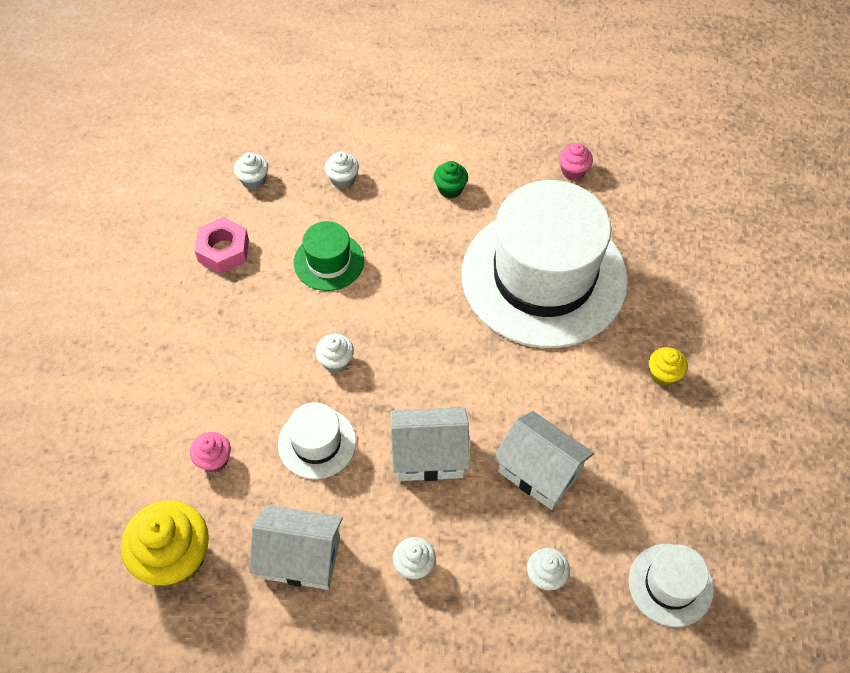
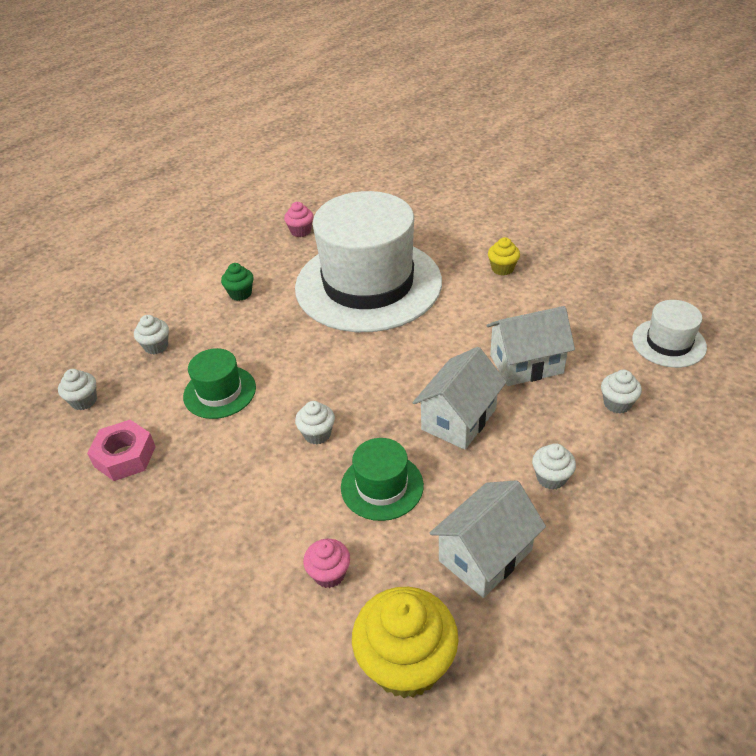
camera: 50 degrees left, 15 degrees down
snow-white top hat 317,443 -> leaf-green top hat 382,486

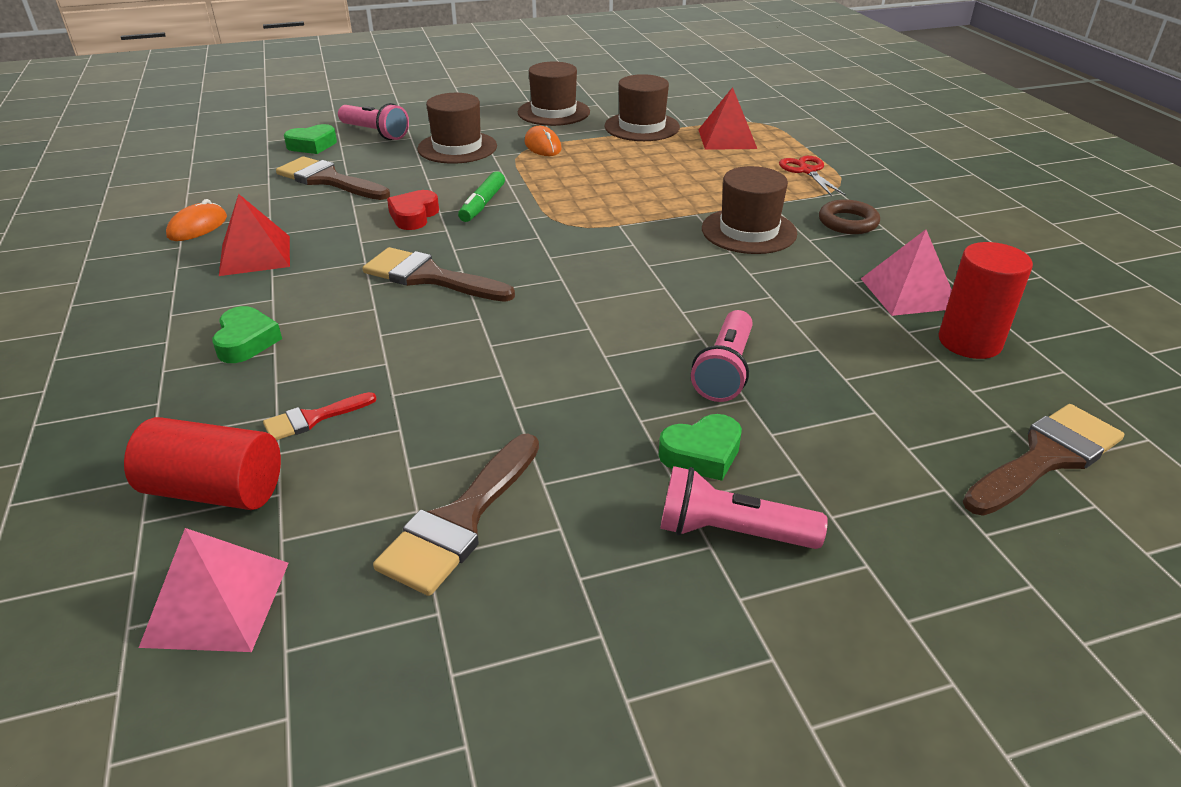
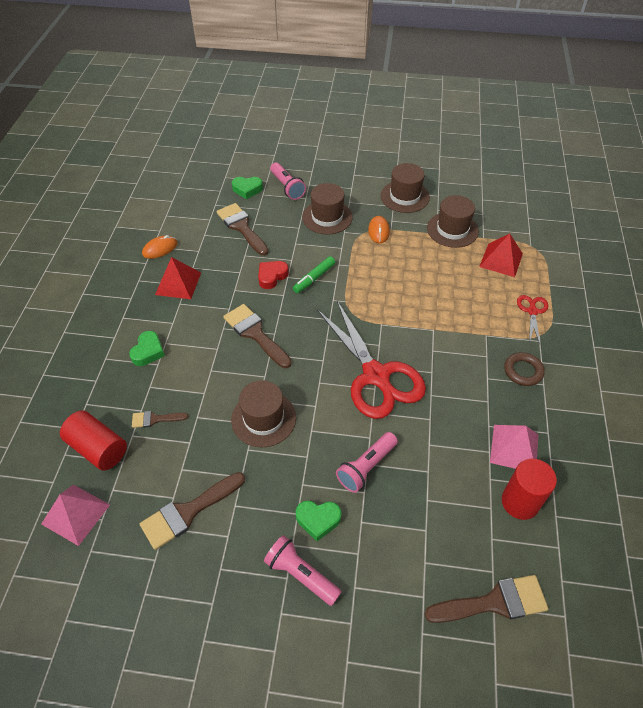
camera: 25 degrees right, 15 degrees up
red brush 313,418 -> brown brush 155,419
brown top hat 748,231 -> brown top hat 263,418, move
none -> red shears 376,376

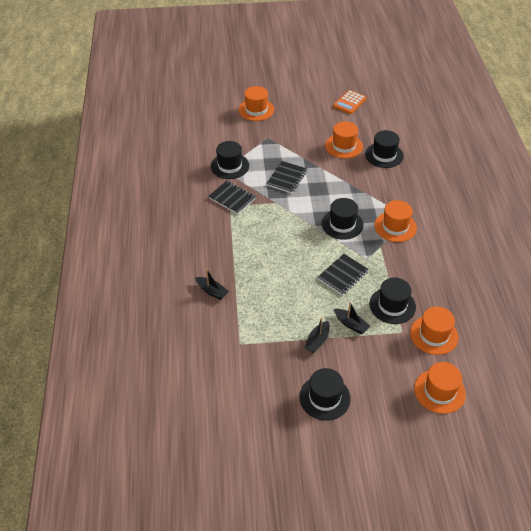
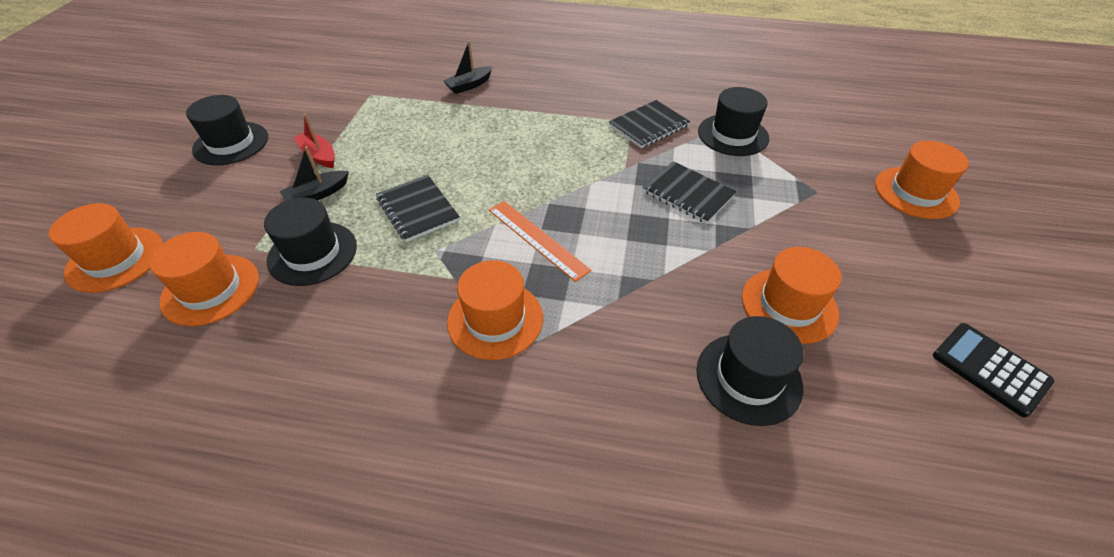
camera: 105 degrees right, 0 degrees up
jet-black boat 317,341 -> red boat 319,155
jet-black top hat 342,224 -> orange ruler 537,239
orange pocket calculator 349,102 -> jet-black pocket calculator 990,369

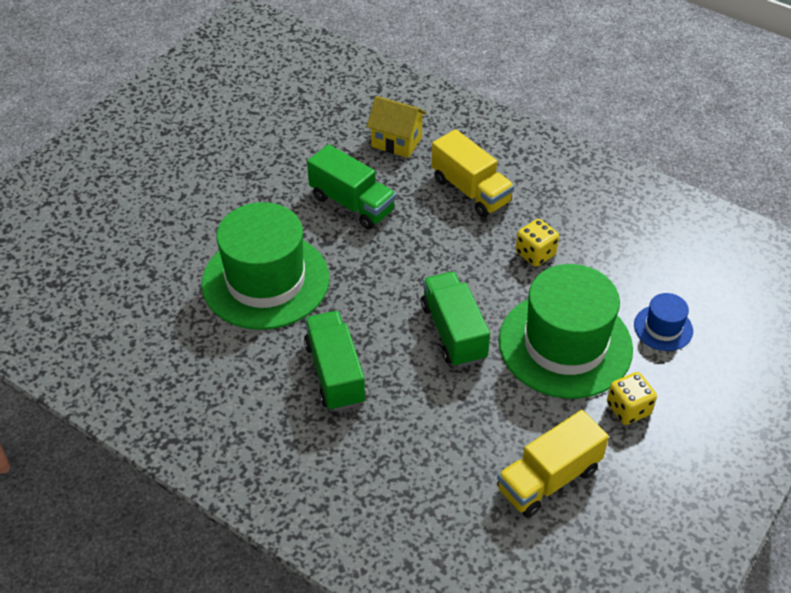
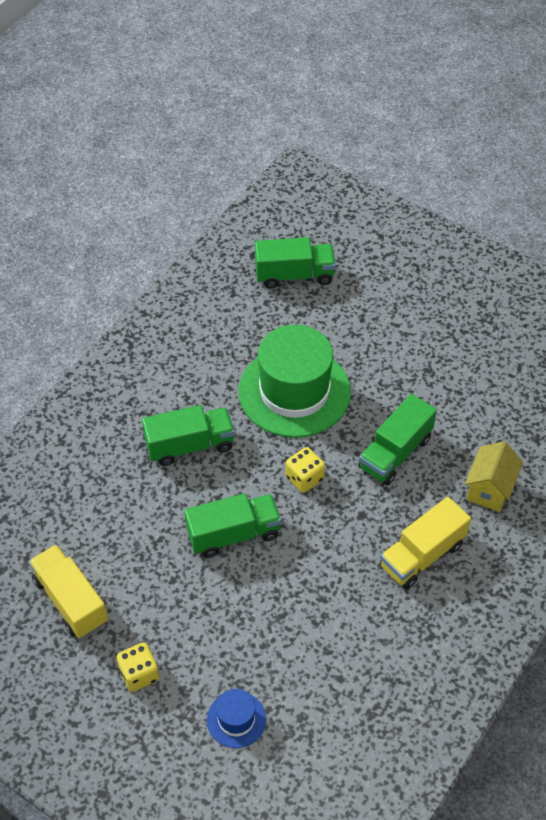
camera: 90 degrees right, 5 degrees up
none -> leaf-green toy truck 294,275
yellow game die 535,254 -> yellow game die 304,478, move
leaf-green top hat 565,344 -> none

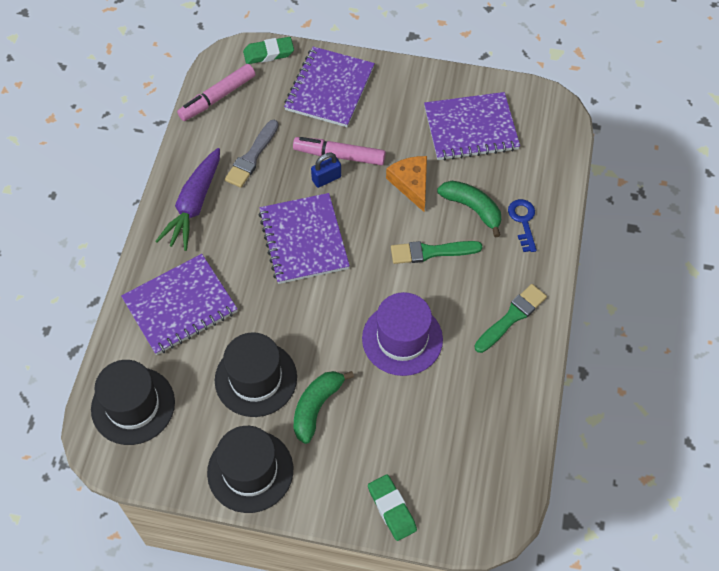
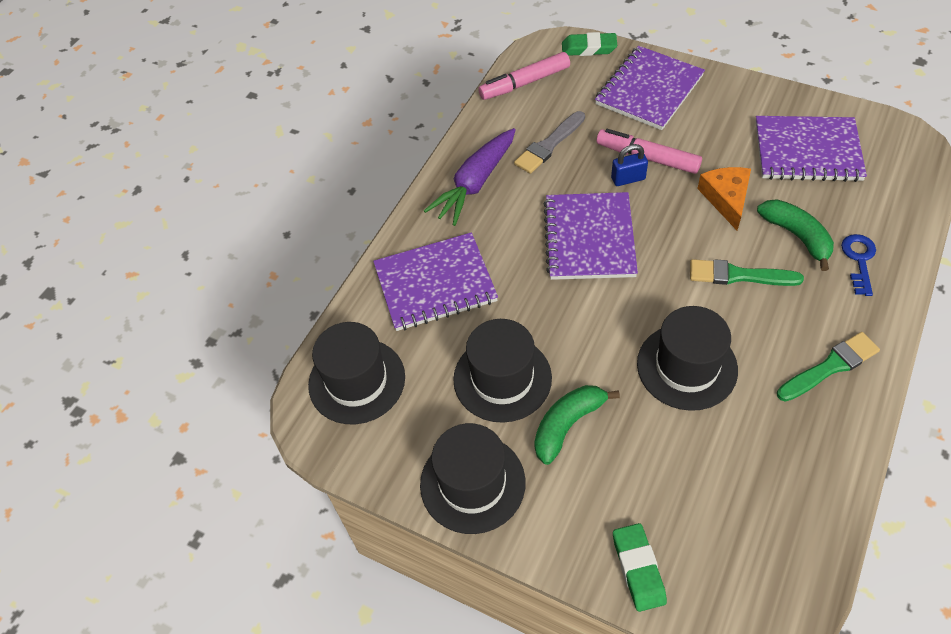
camera: 20 degrees right, 5 degrees down
royal purple top hat 402,339 -> jet-black top hat 687,366

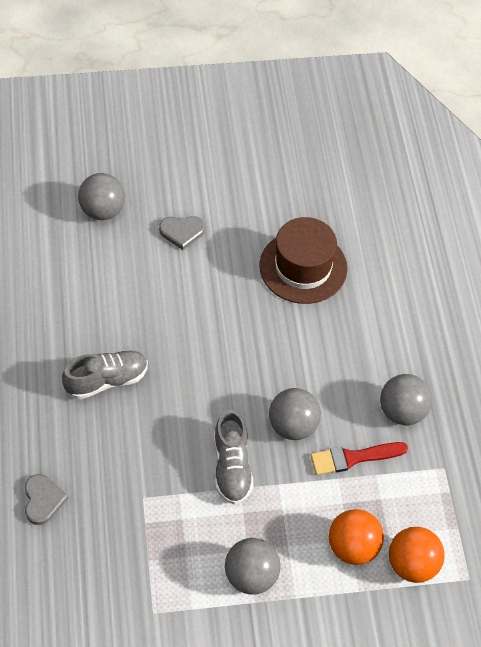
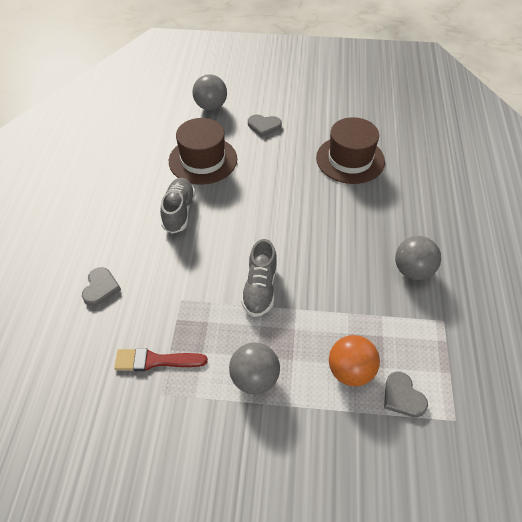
camera: 15 degrees right, 5 degrees down
red brush 353,458 -> red brush 155,361, move
gray shoe 107,380 -> gray shoe 179,212, 75 degrees counterclockwise
none -> brown top hat 203,160
orange ball 412,564 -> gray heart shape 402,396
gray ball 293,426 -> none

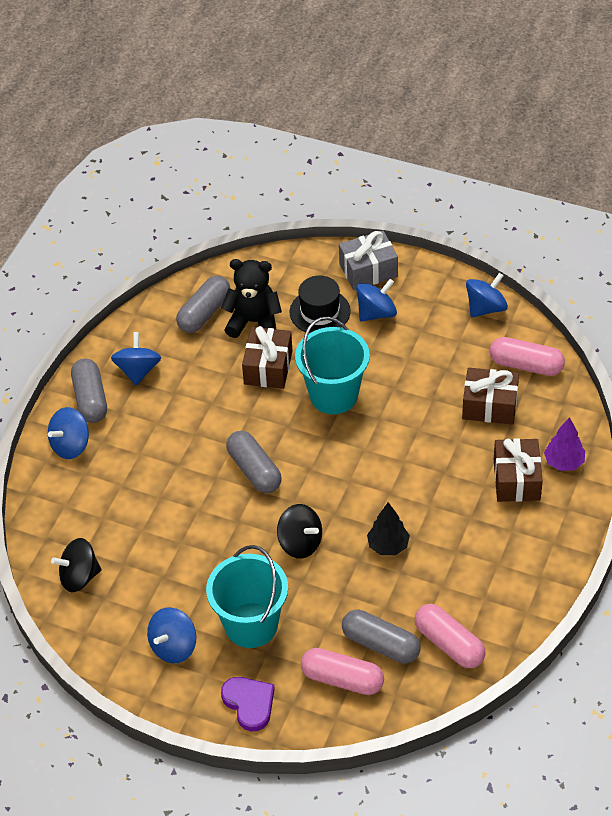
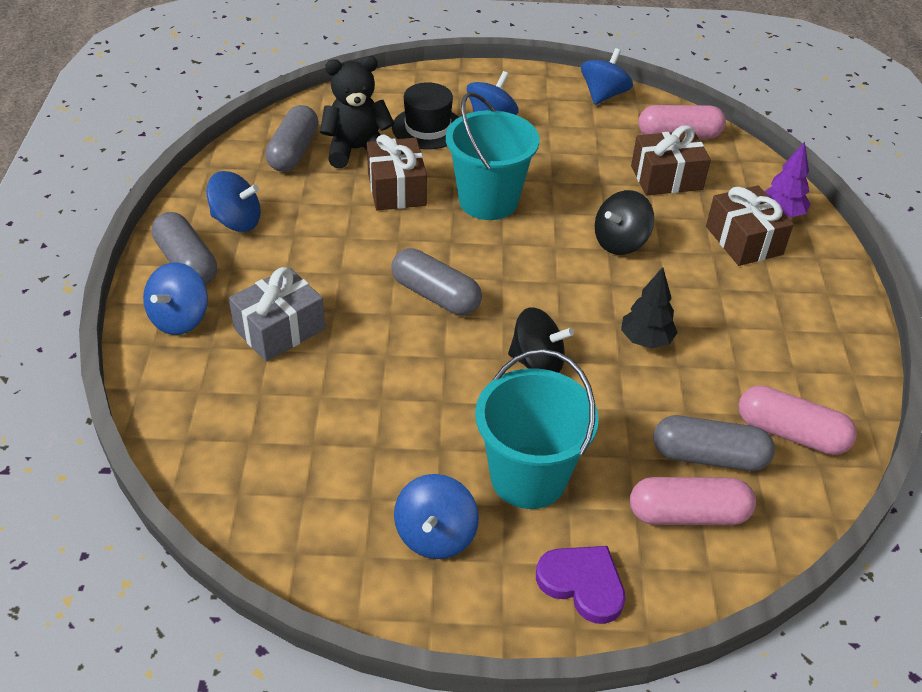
camera: 25 degrees left, 5 degrees down
royal blue whirligig 138,370 -> royal blue whirligig 237,221, 120 degrees clockwise
gray wrapped gift 368,270 -> gray wrapped gift 279,329, move
jet-black whirligig 79,577 -> jet-black whirligig 620,242, move

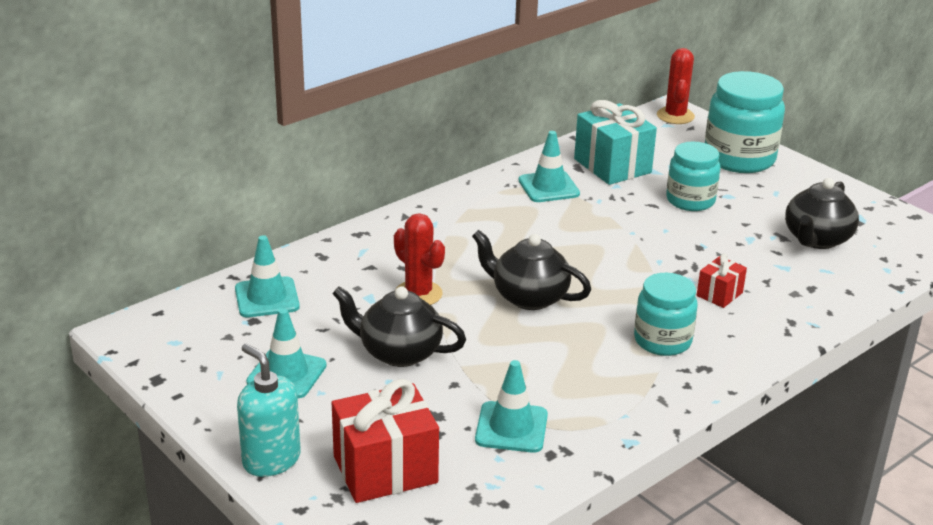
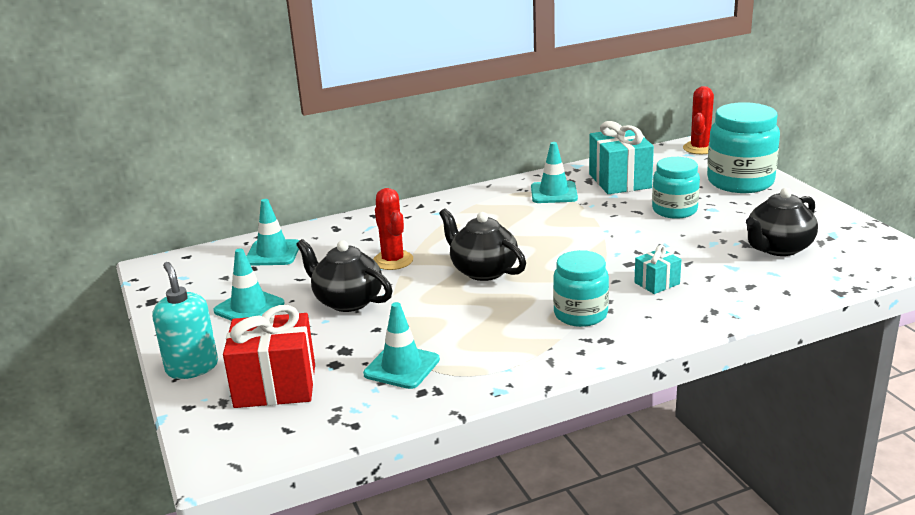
camera: 20 degrees right, 5 degrees down
red wrapped gift 719,294 -> teal wrapped gift 657,283

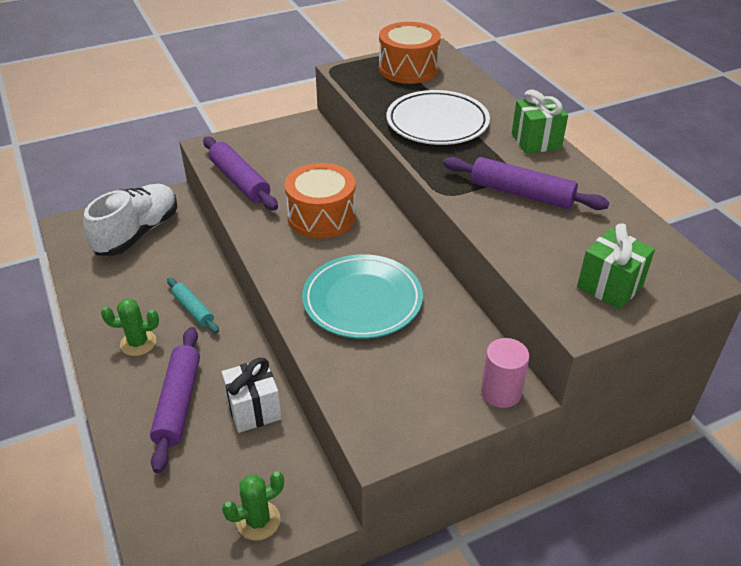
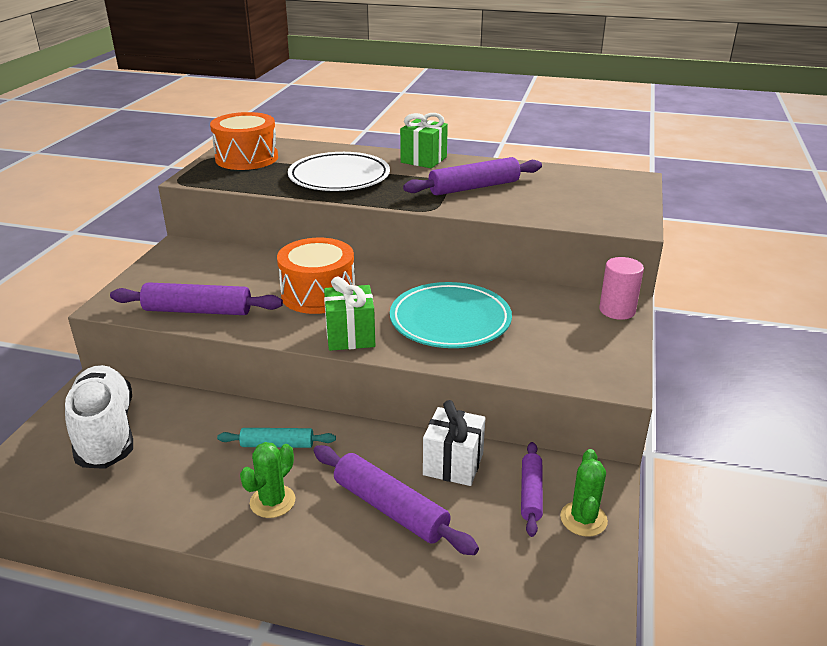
camera: 50 degrees left, 10 degrees down
leaf-green wrapped gift 610,286 -> leaf-green wrapped gift 350,336, move
none -> royal purple dough roller 531,493

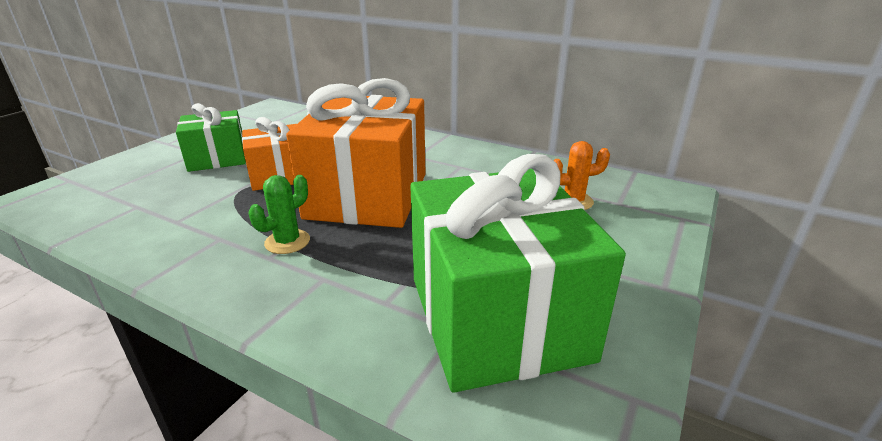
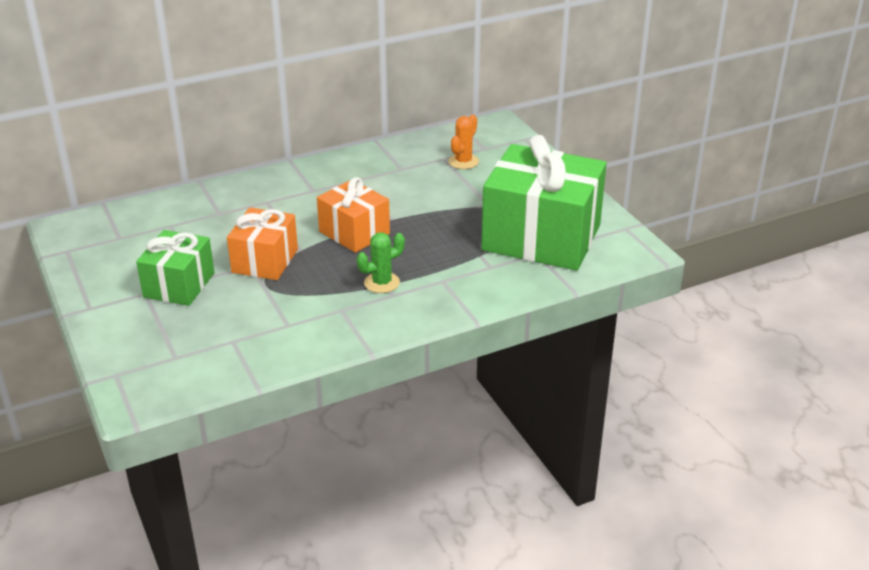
camera: 55 degrees left, 5 degrees up
orange wrapped gift 368,195 -> orange wrapped gift 354,232, x0.55
leaf-green cactus 287,242 -> leaf-green cactus 382,283, 75 degrees clockwise

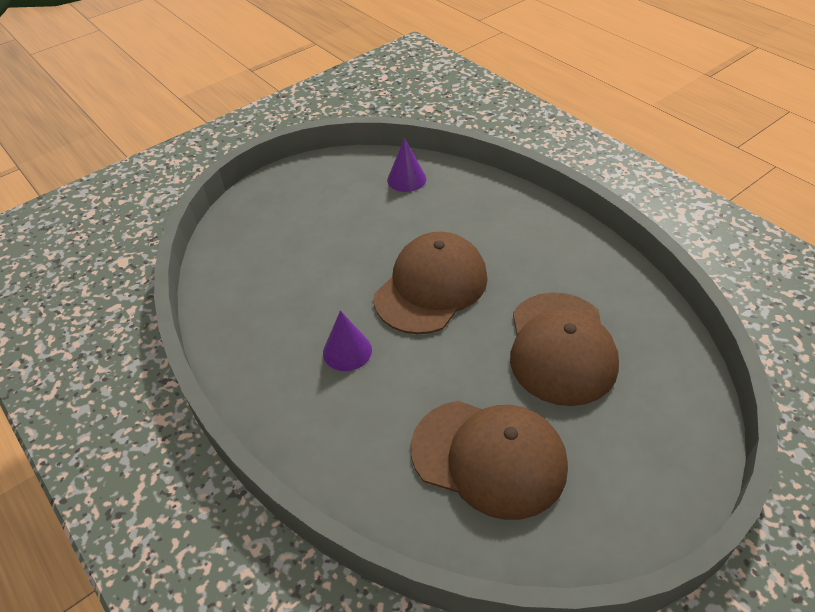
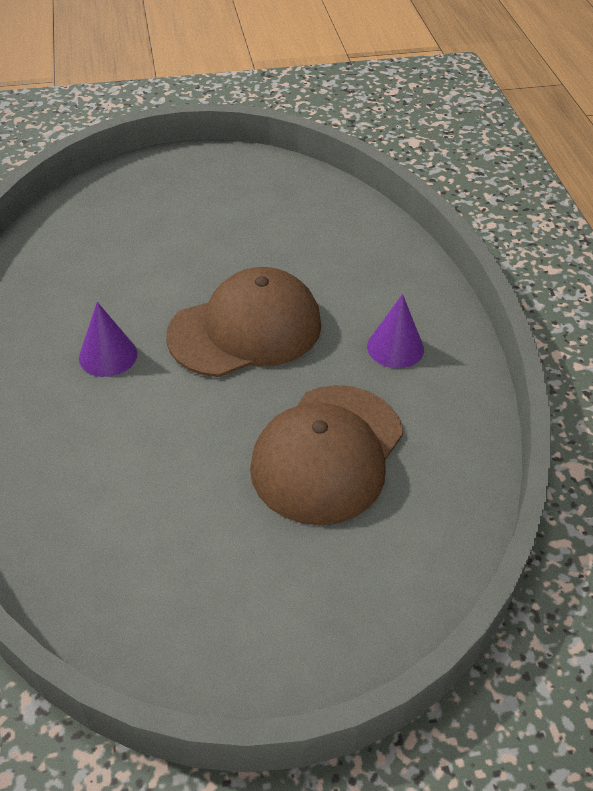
camera: 25 degrees right, 0 degrees up
royal purple cone 406,179 -> royal purple cone 395,347, move
brown cap 489,457 -> none

